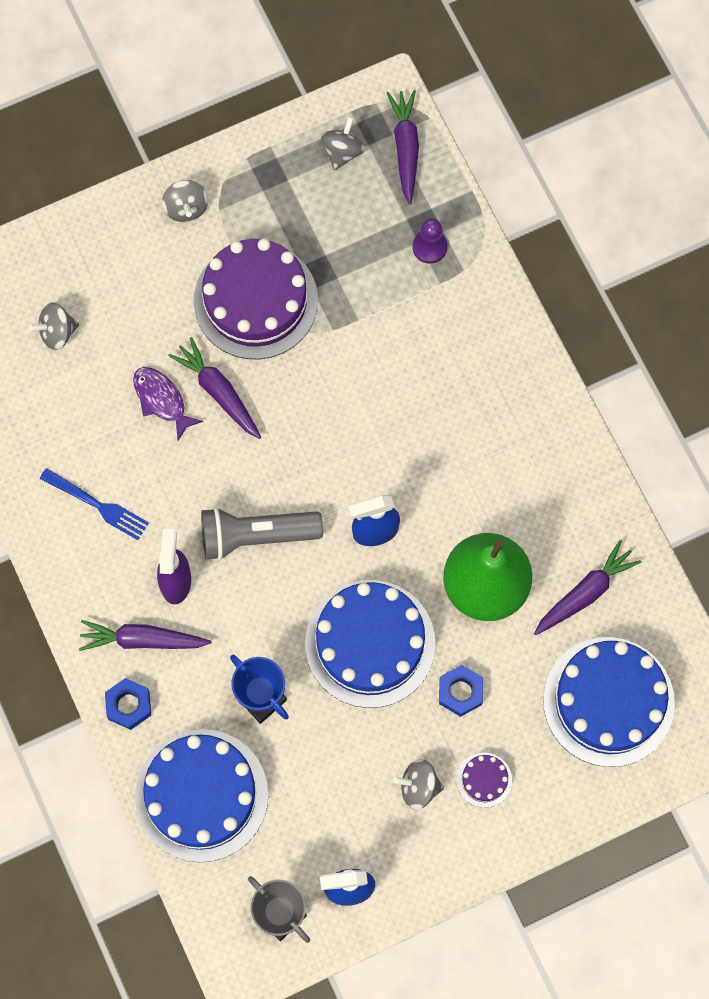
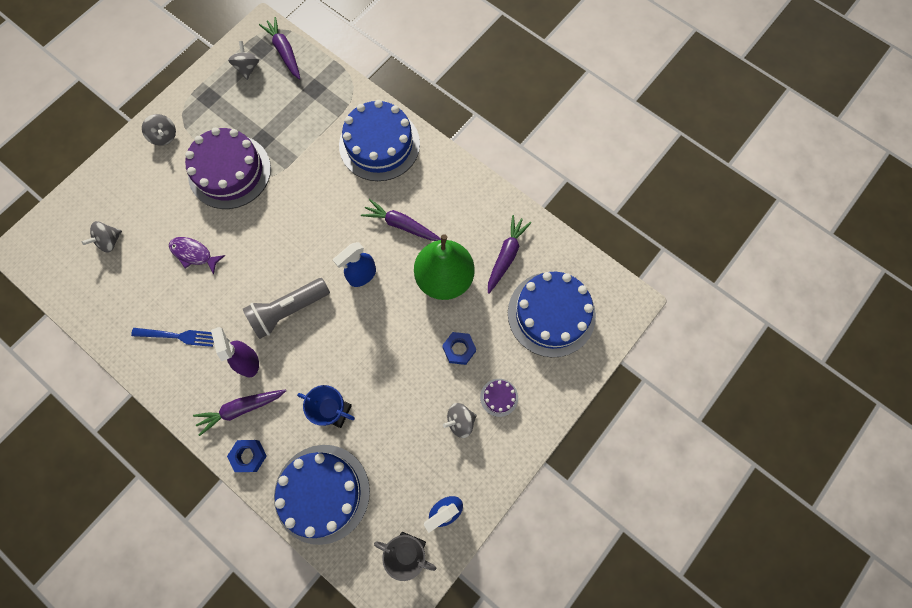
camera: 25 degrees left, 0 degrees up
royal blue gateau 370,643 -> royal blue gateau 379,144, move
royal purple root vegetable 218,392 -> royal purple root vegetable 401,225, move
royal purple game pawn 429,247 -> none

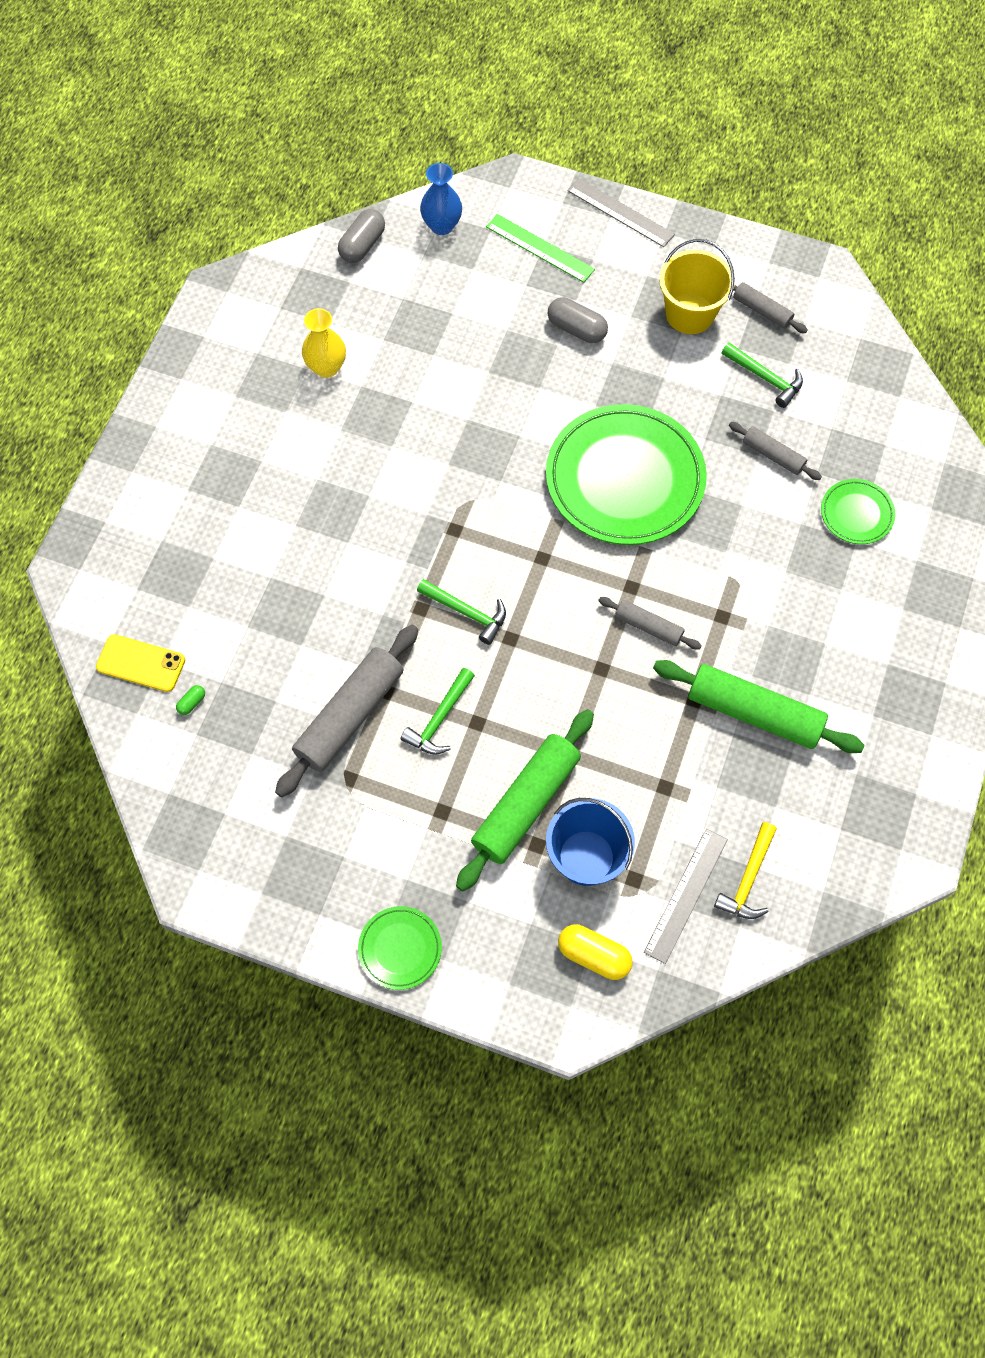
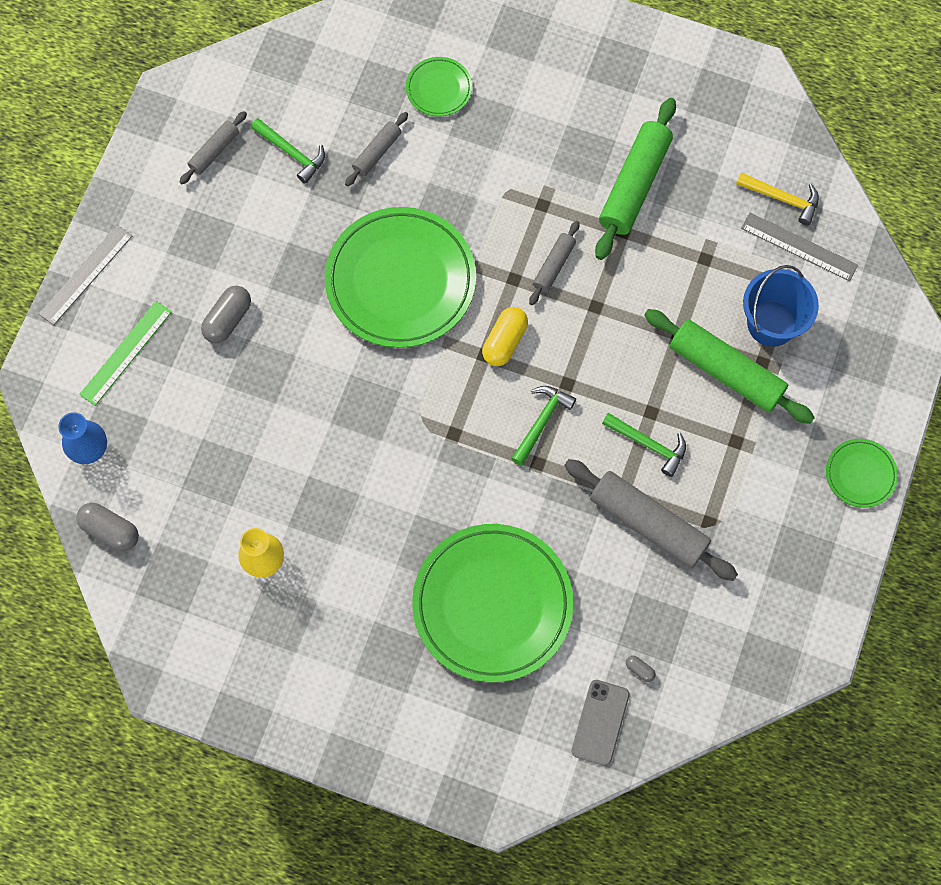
camera: 90 degrees left, 5 degrees up
leaf-green carpenter's hammer 765,378 -> leaf-green carpenter's hammer 292,153, 90 degrees clockwise
none -> leaf-green plate 492,604
yellow pill shape 593,955 -> yellow pill shape 505,341, move
yellow phone 141,663 -> gray phone 600,722
leaf-green pill shape 192,703 -> gray pill shape 639,670
yellow bucket 689,314 -> none

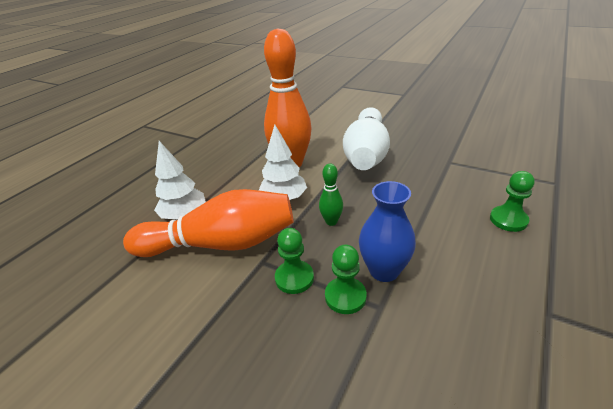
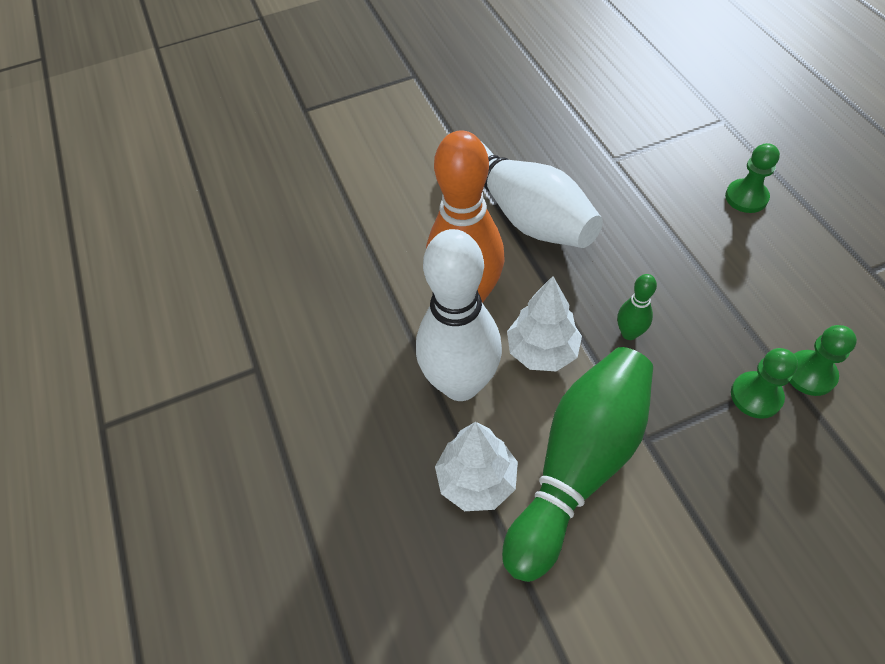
camera: 50 degrees left, 20 degrees up
none -> snow-white tenpin 460,384
orange tenpin 221,244 -> leaf-green tenpin 579,465
leaf-green game pawn 294,278 -> leaf-green game pawn 810,374, move
royal blue vase 384,270 -> none

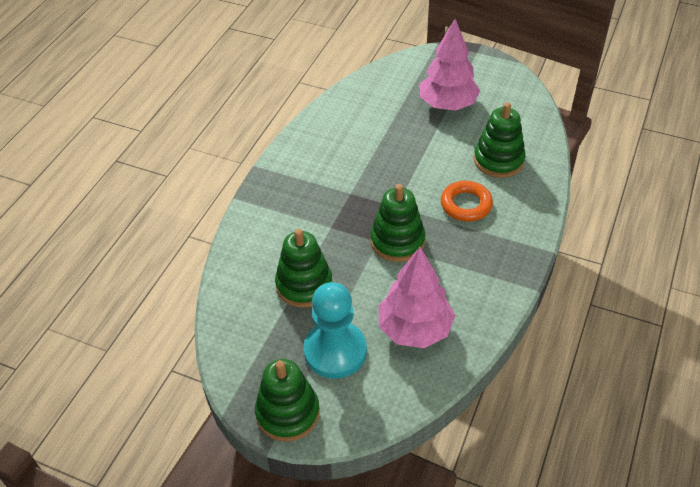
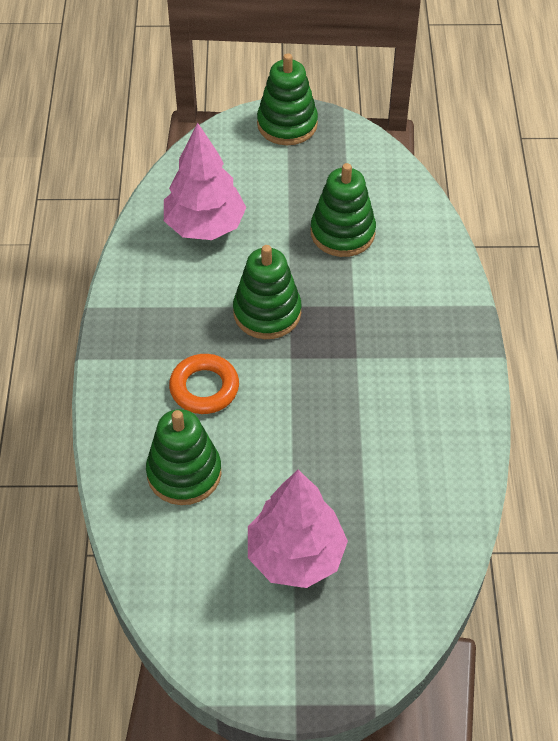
camera: 155 degrees right, 5 degrees up
teal game pawn 335,351 -> none

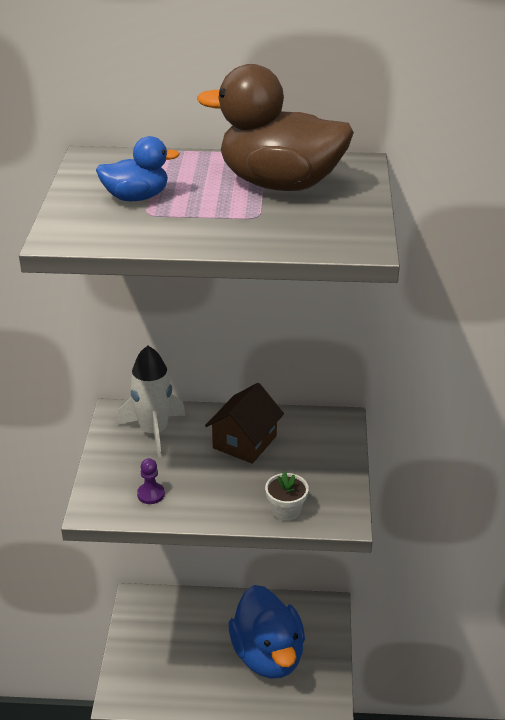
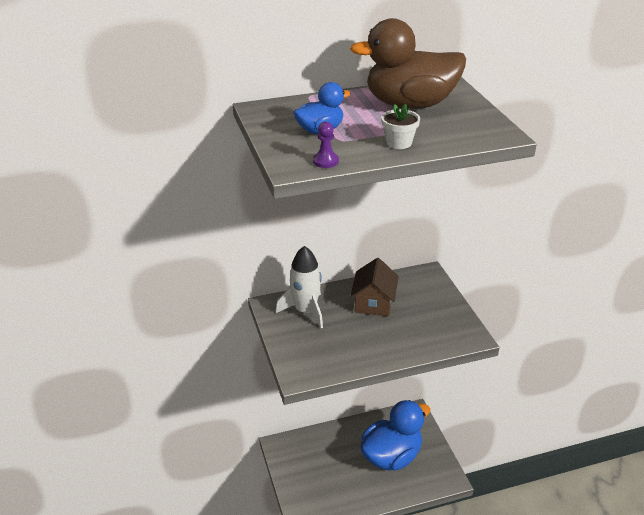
camera: 20 degrees left, 0 degrees up
royal purple game pawn 151,494 -> royal purple game pawn 325,161, move
royal blue rubber duck 268,655 -> royal blue rubber duck 391,456, 90 degrees counterclockwise
snow-white flower pot 286,510 -> snow-white flower pot 399,143, move

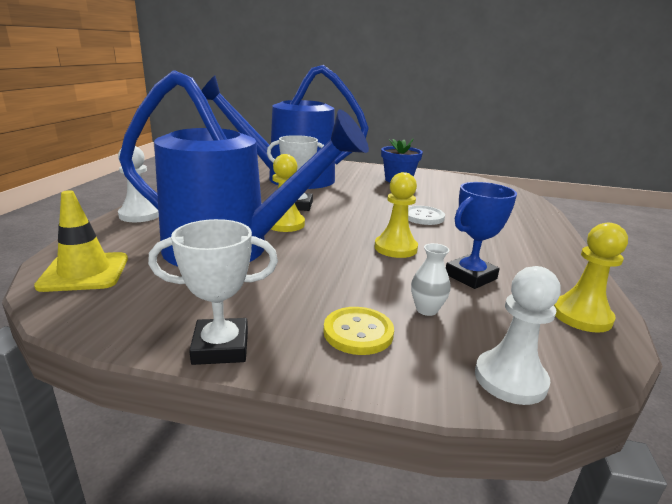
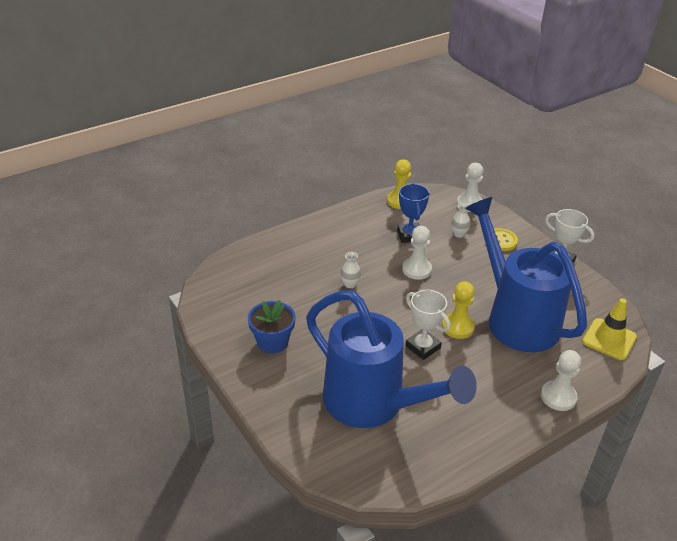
camera: 135 degrees left, 15 degrees up
snow-white sewing button 423,217 -> snow-white vase 350,284
royal blue award cup 470,276 -> royal blue award cup 409,235, 75 degrees clockwise
yellow game pawn 395,248 -> snow-white game pawn 416,270

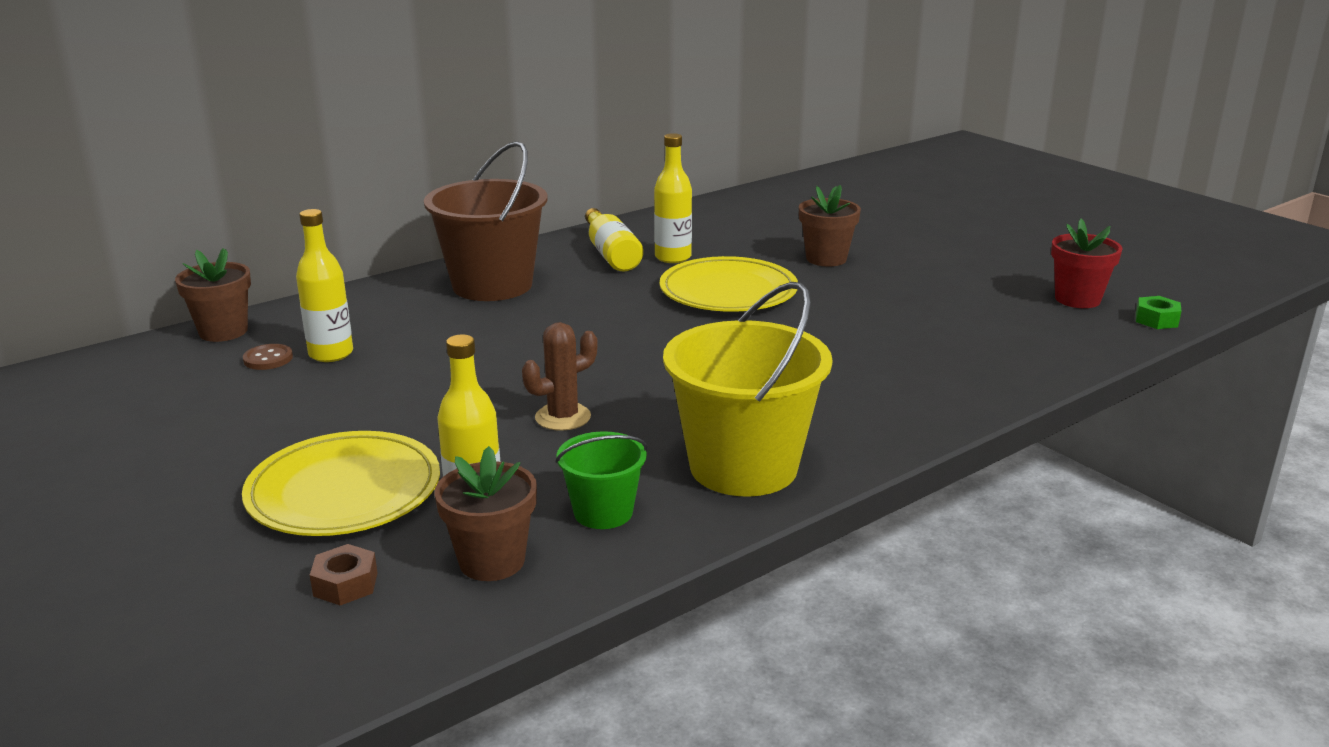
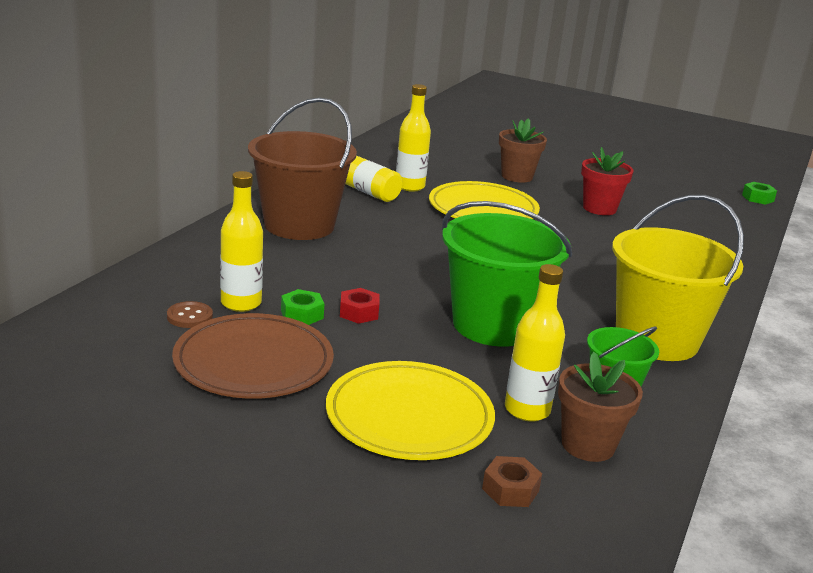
camera: 30 degrees left, 0 degrees up
none -> brown plate 253,362
none -> leaf-green hex nut 302,314
none -> red hex nut 359,312
brown cactus 563,417 -> leaf-green bucket 493,325
red flower pot 1077,299 -> red flower pot 599,208, move
brown flower pot 223,331 -> none

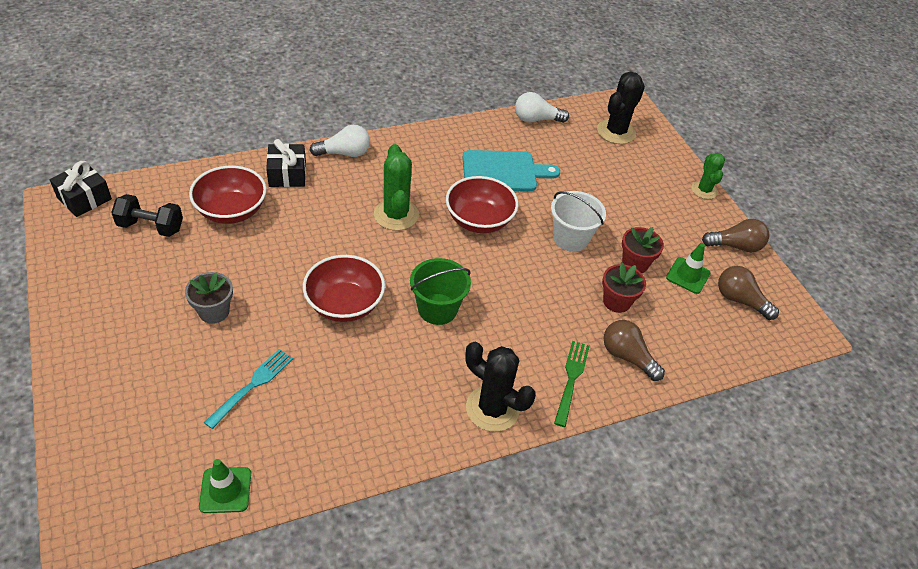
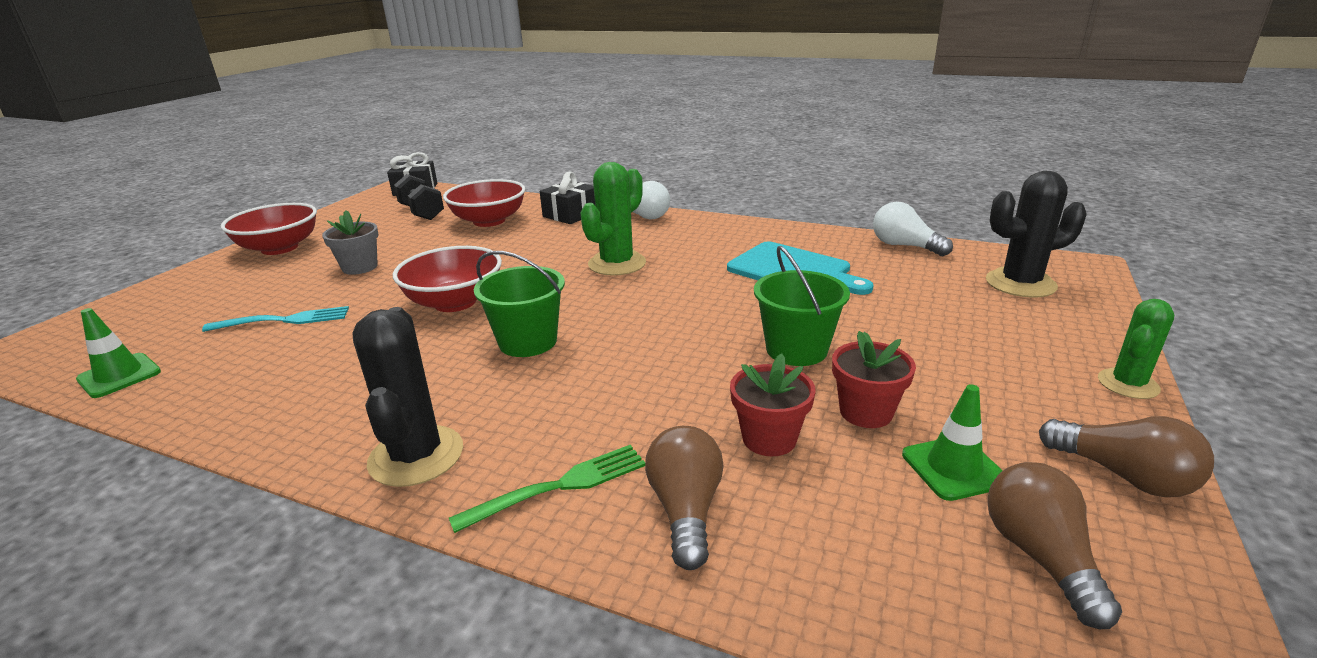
camera: 50 degrees right, 20 degrees down
red serving bowl 479,220 -> red serving bowl 280,248, move
snow-white bucket 570,238 -> leaf-green bucket 796,349

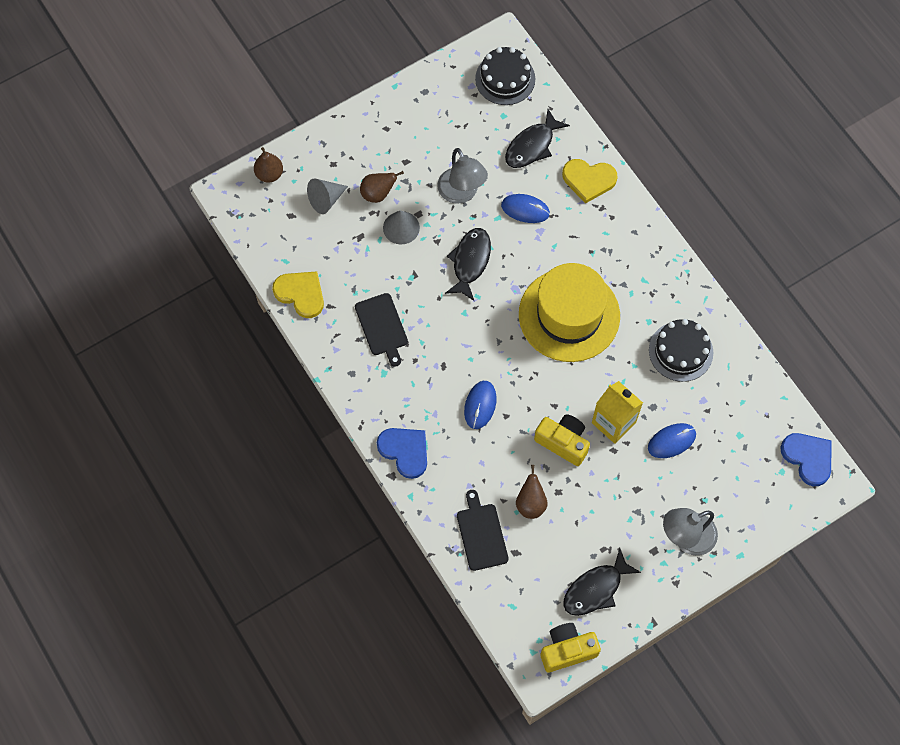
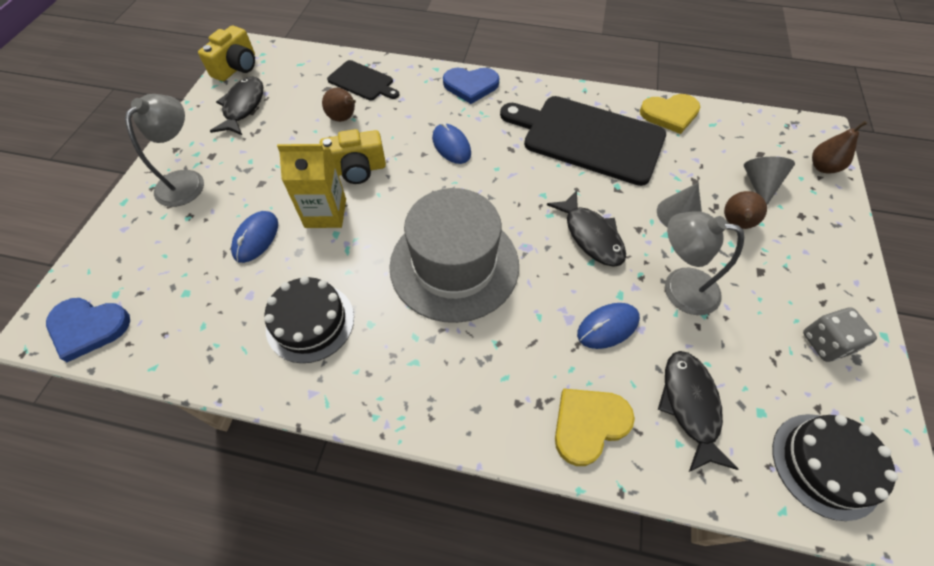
camera: 135 degrees right, 10 degrees down
yellow top hat 569,315 -> gray top hat 454,265
jet-black chopping board 382,327 -> jet-black chopping board 588,138, x1.98
none -> gray game die 825,343

